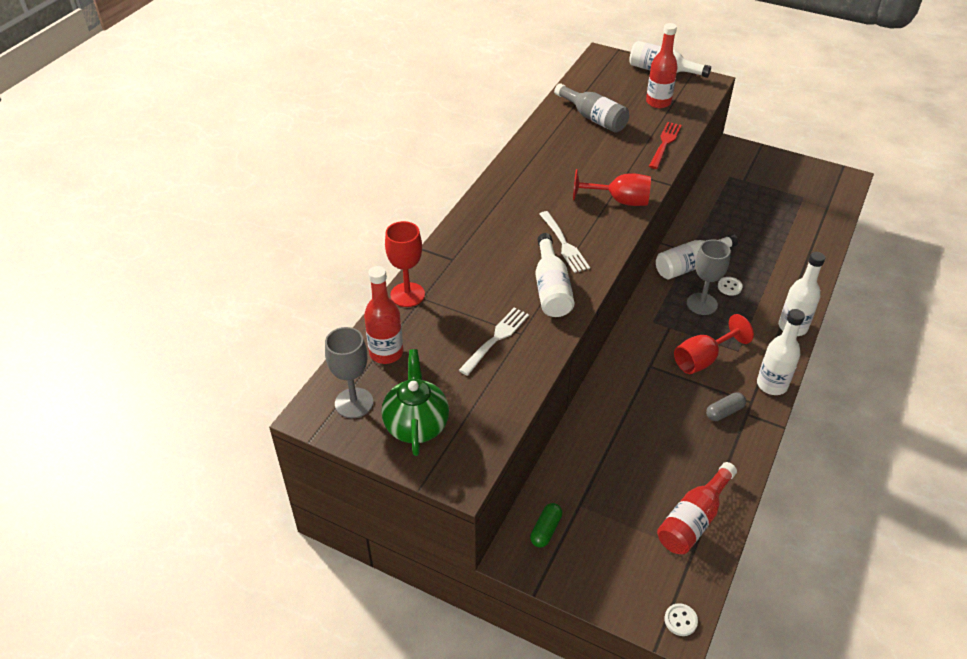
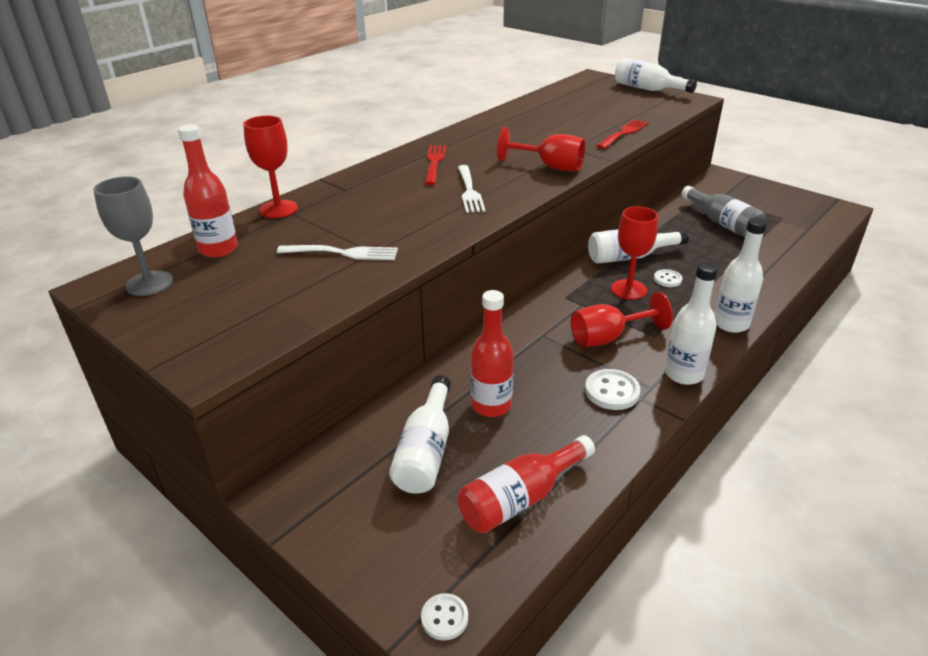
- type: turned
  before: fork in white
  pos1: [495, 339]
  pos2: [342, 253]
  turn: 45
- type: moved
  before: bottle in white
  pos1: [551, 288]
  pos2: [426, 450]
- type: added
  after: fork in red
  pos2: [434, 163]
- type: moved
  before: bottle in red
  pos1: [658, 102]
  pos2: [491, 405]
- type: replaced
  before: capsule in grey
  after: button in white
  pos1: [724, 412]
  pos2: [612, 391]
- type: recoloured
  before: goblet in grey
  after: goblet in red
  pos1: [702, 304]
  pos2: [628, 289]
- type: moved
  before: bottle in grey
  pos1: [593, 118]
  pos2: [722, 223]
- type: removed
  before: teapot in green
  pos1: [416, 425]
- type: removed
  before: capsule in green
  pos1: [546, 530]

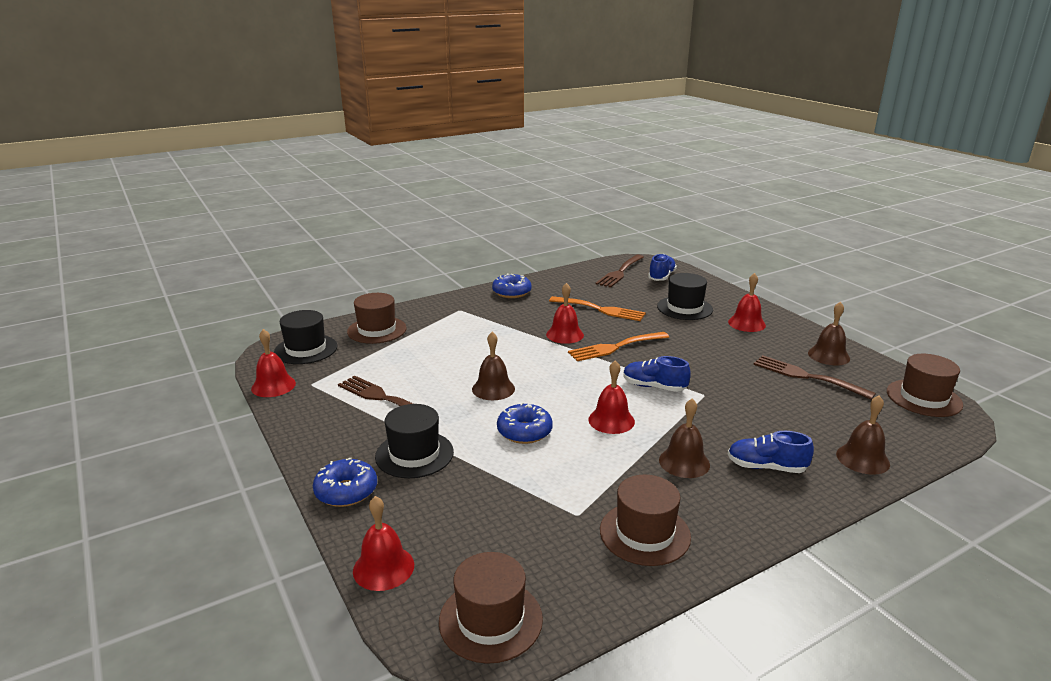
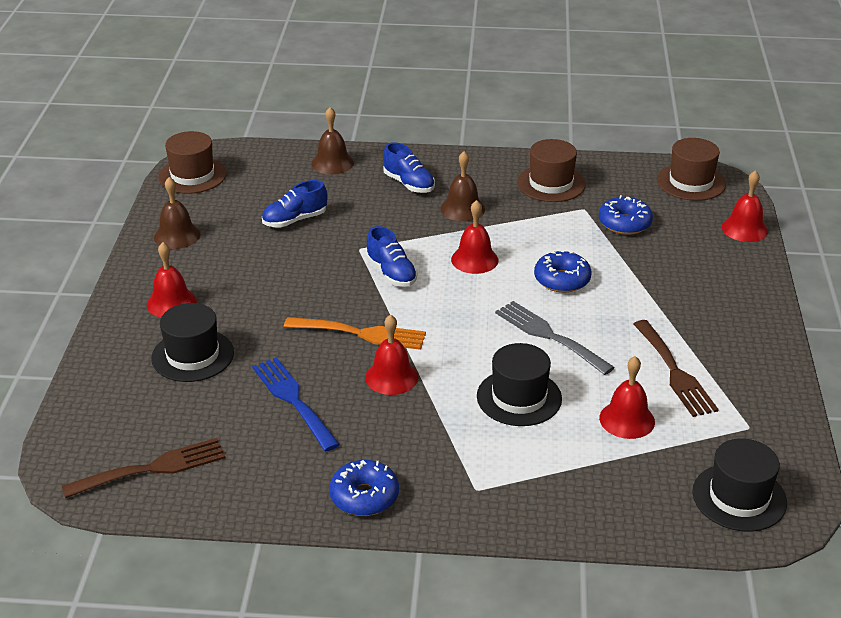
- type: recoloured
  before: fork in orange
  after: fork in blue
  pos1: [600, 309]
  pos2: [293, 400]
- type: moved
  before: shoe in blue
  pos1: [661, 277]
  pos2: [294, 220]
- type: moved
  before: hat in black
  pos1: [414, 454]
  pos2: [519, 397]
- type: replaced
  before: bell in brown
  after: fork in grey
  pos1: [493, 389]
  pos2: [549, 336]
- type: moved
  before: donut in blue
  pos1: [346, 491]
  pos2: [624, 223]
- type: moved
  before: bell in red
  pos1: [273, 386]
  pos2: [627, 419]
- type: removed
  before: hat in brown
  pos1: [377, 330]
- type: removed
  before: fork in brown
  pos1: [806, 376]

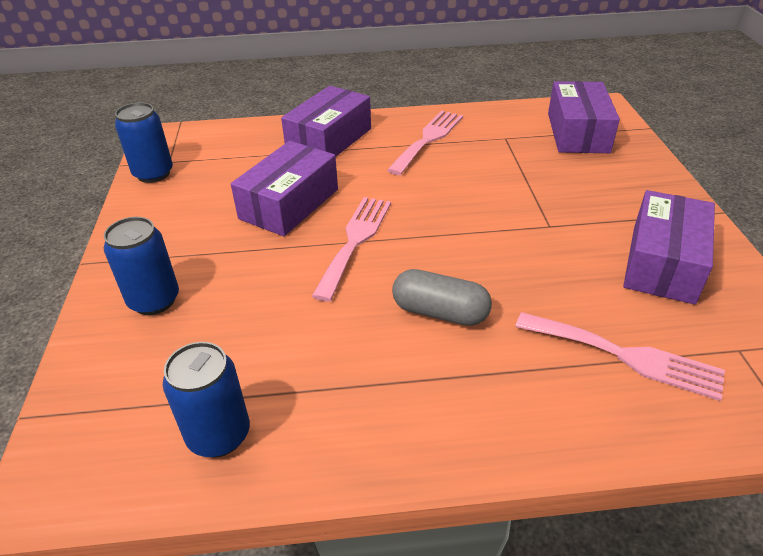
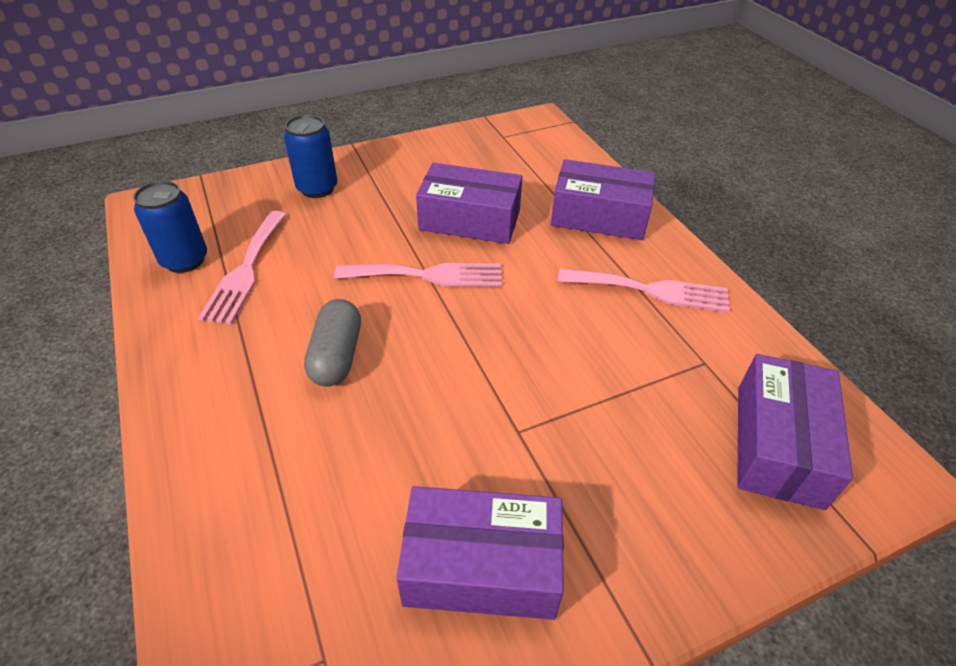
- type: moved
  before: fork in pink
  pos1: [625, 356]
  pos2: [245, 270]
- type: turned
  before: box in purple
  pos1: [578, 132]
  pos2: [778, 445]
  turn: -60
- type: removed
  before: can in blue
  pos1: [153, 174]

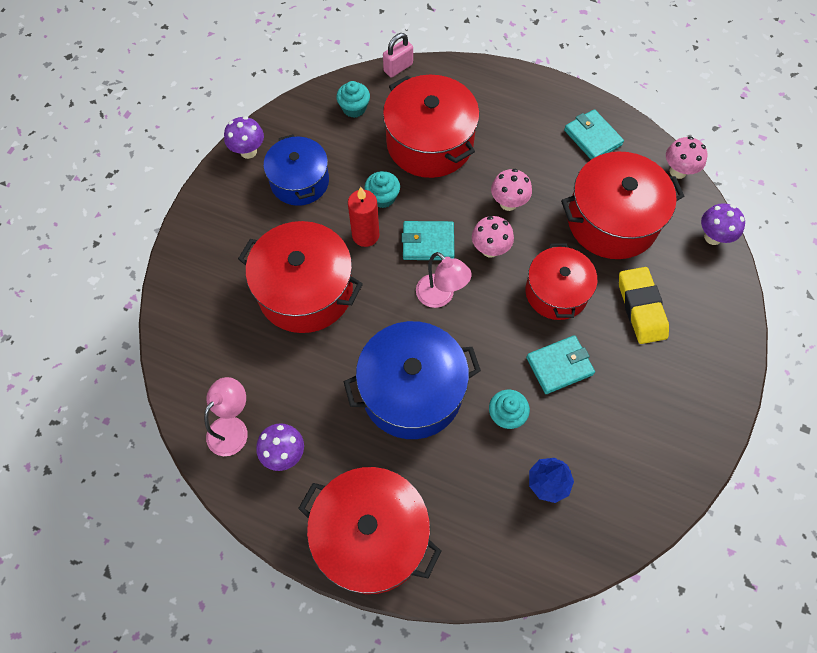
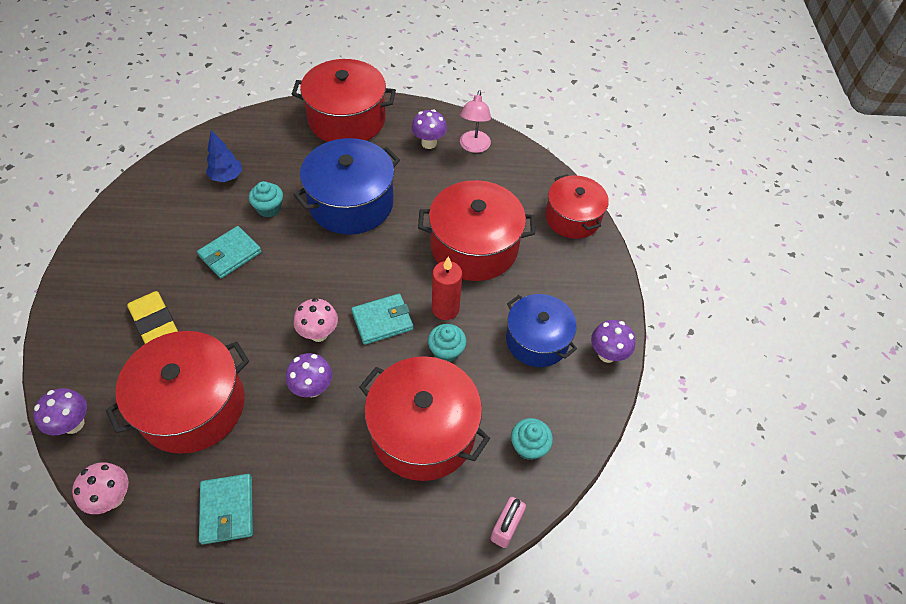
- type: turned
  before: wallet in turquoise
  pos1: [592, 137]
  pos2: [227, 510]
  turn: 45
- type: recoloured
  before: mushroom in pink
  after: mushroom in purple
  pos1: [508, 203]
  pos2: [312, 388]
- type: moved
  before: pot in red
  pos1: [556, 292]
  pos2: [572, 218]
- type: removed
  before: lamp in pink
  pos1: [440, 296]

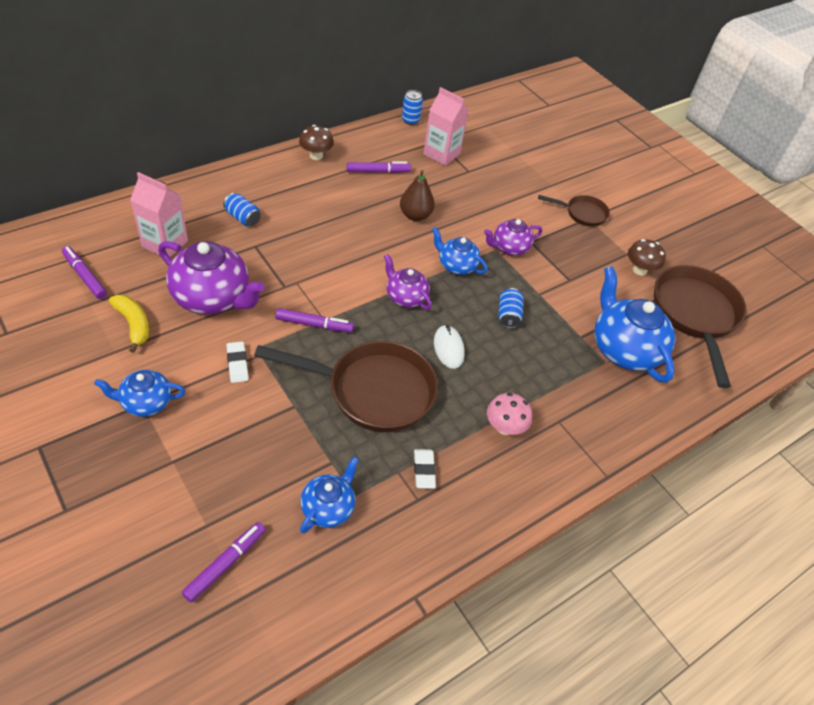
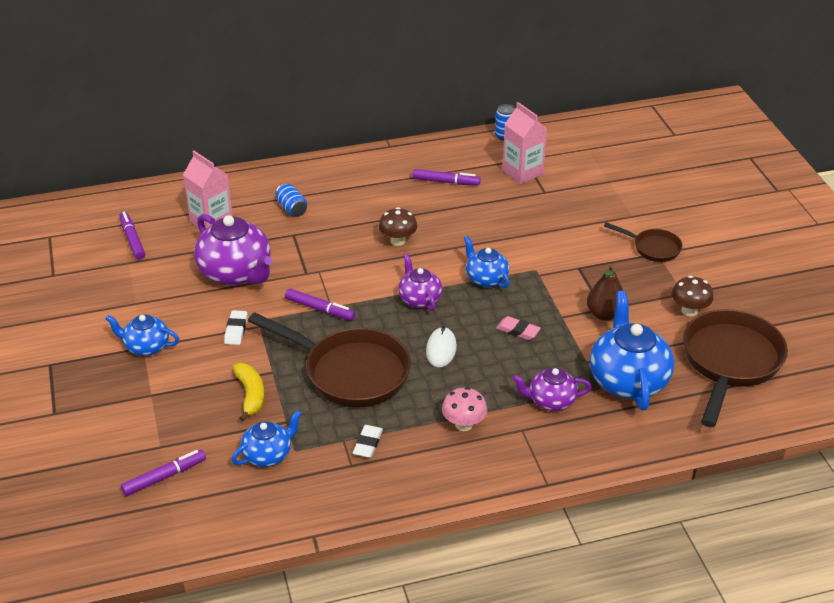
- type: moved
  before: banana in yellow
  pos1: [134, 325]
  pos2: [250, 395]
- type: moved
  before: mushroom in brown
  pos1: [316, 156]
  pos2: [398, 241]
- type: replaced
  before: can in blue
  after: eraser in pink
  pos1: [508, 315]
  pos2: [518, 331]
- type: moved
  before: teapot in purple
  pos1: [509, 248]
  pos2: [550, 401]
- type: moved
  before: pear in brown
  pos1: [415, 215]
  pos2: [604, 314]

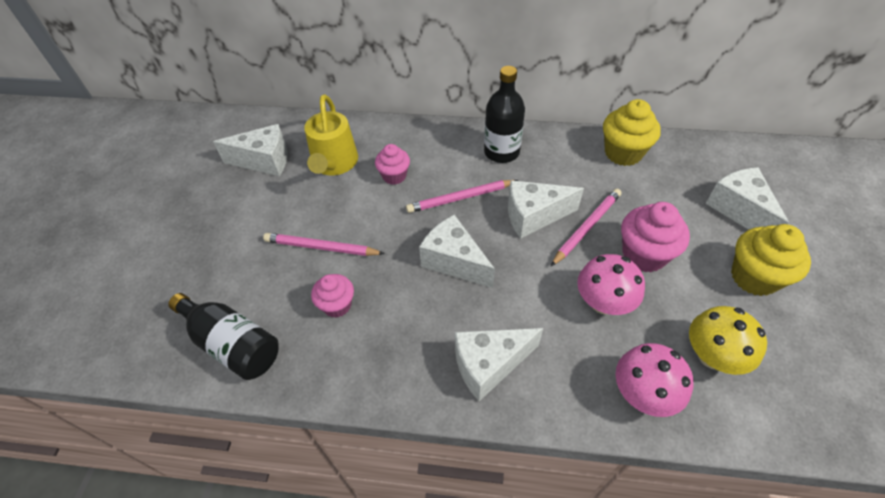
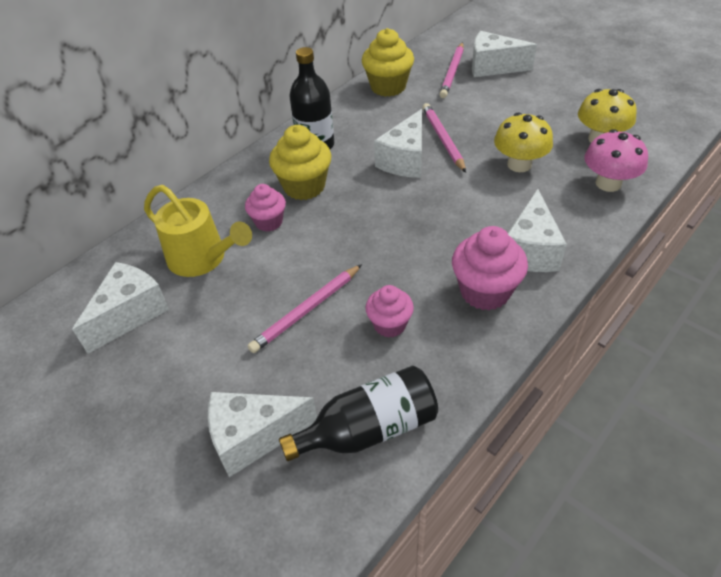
- type: moved
  before: cheese in white
  pos1: [454, 261]
  pos2: [253, 437]
- type: moved
  before: cupcake in yellow
  pos1: [754, 277]
  pos2: [304, 187]
- type: moved
  before: pencil in pink
  pos1: [460, 198]
  pos2: [452, 72]
- type: moved
  before: cupcake in pink
  pos1: [644, 255]
  pos2: [485, 291]
- type: recoloured
  before: mushroom in pink
  after: mushroom in yellow
  pos1: [603, 302]
  pos2: [519, 164]

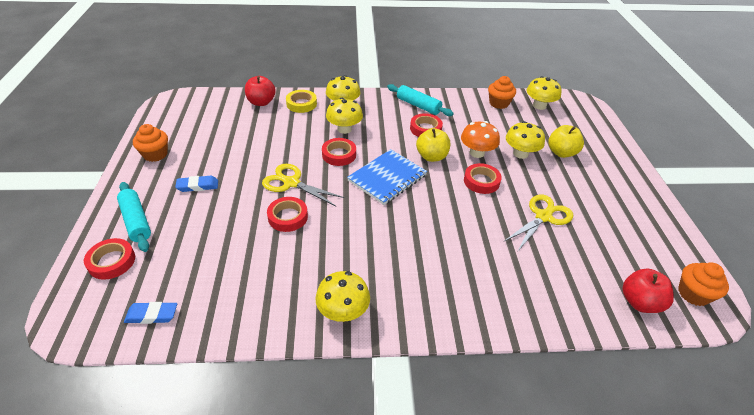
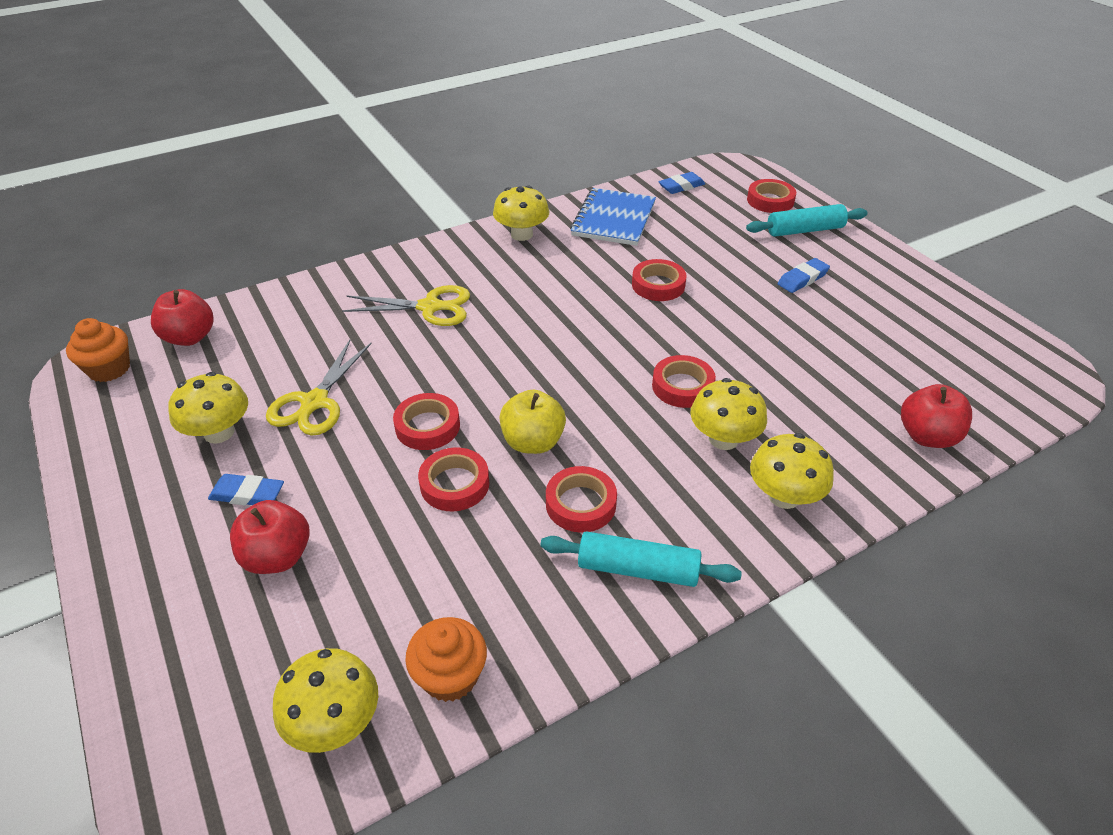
- type: moved
  before: mushroom in yellow
  pos1: [520, 153]
  pos2: [219, 432]
- type: added
  after: eraser in blue
  pos2: [247, 494]
- type: recoloured
  before: apple in yellow
  after: apple in red
  pos1: [561, 153]
  pos2: [277, 557]
- type: moved
  before: scissors in yellow
  pos1: [291, 183]
  pos2: [429, 307]
- type: replaced
  before: mushroom in orange
  after: tape in red
  pos1: [477, 153]
  pos2: [454, 484]
- type: moved
  before: notebook in blue
  pos1: [387, 178]
  pos2: [613, 219]
- type: turned
  before: rolling pin in turquoise
  pos1: [136, 221]
  pos2: [805, 230]
  turn: -45
- type: removed
  before: cupcake in orange
  pos1: [155, 154]
- type: removed
  before: tape in yellow
  pos1: [301, 104]

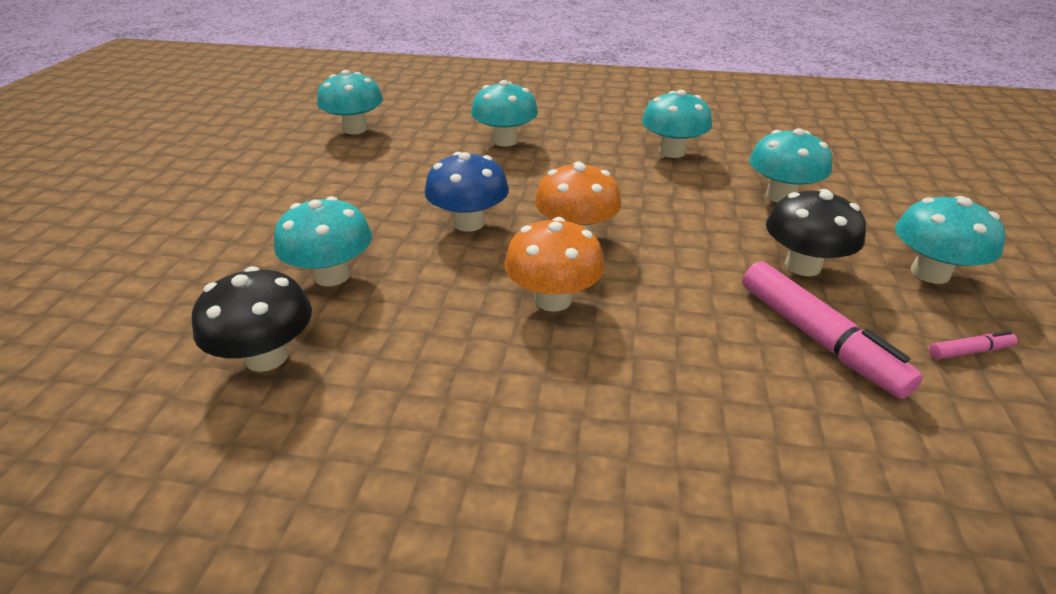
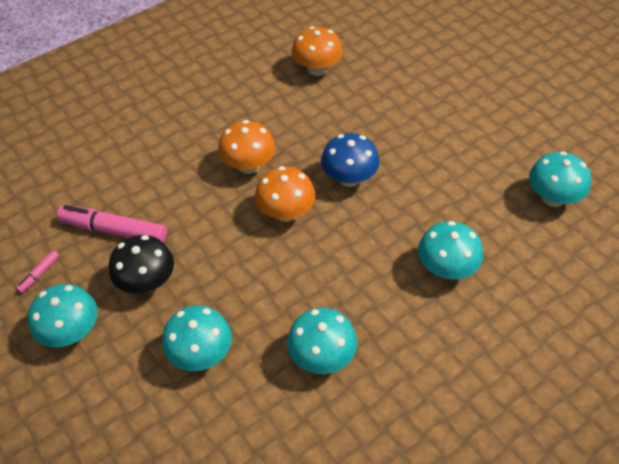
- type: recoloured
  before: mushroom in black
  after: mushroom in orange
  pos1: [267, 356]
  pos2: [317, 69]
- type: removed
  before: mushroom in turquoise
  pos1: [332, 275]

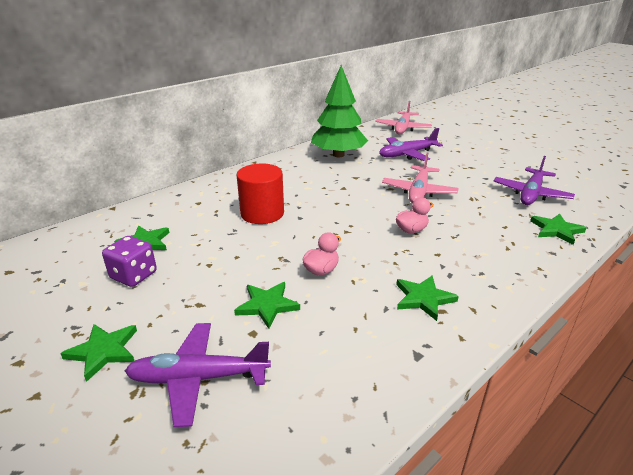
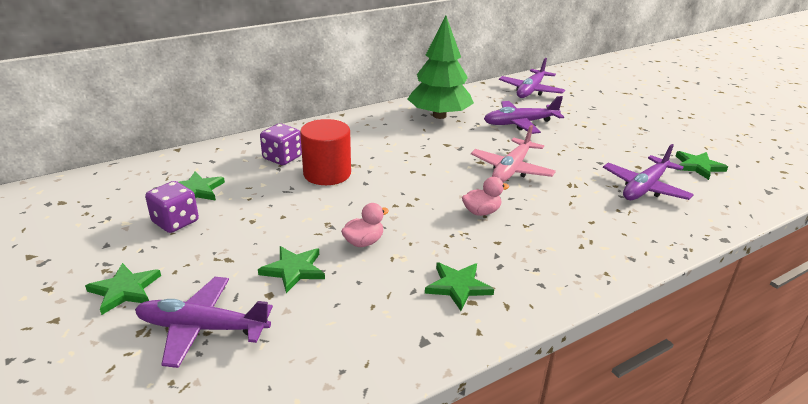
- type: added
  after: dice in purple
  pos2: [282, 158]
- type: recoloured
  before: plane in pink
  after: plane in purple
  pos1: [403, 128]
  pos2: [531, 90]
- type: moved
  before: star in green
  pos1: [556, 230]
  pos2: [698, 166]

